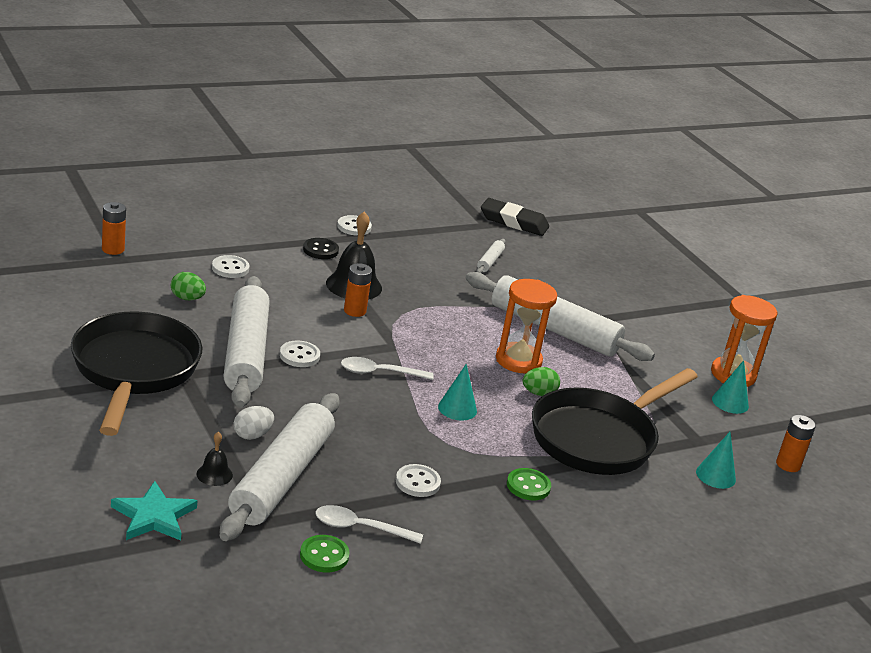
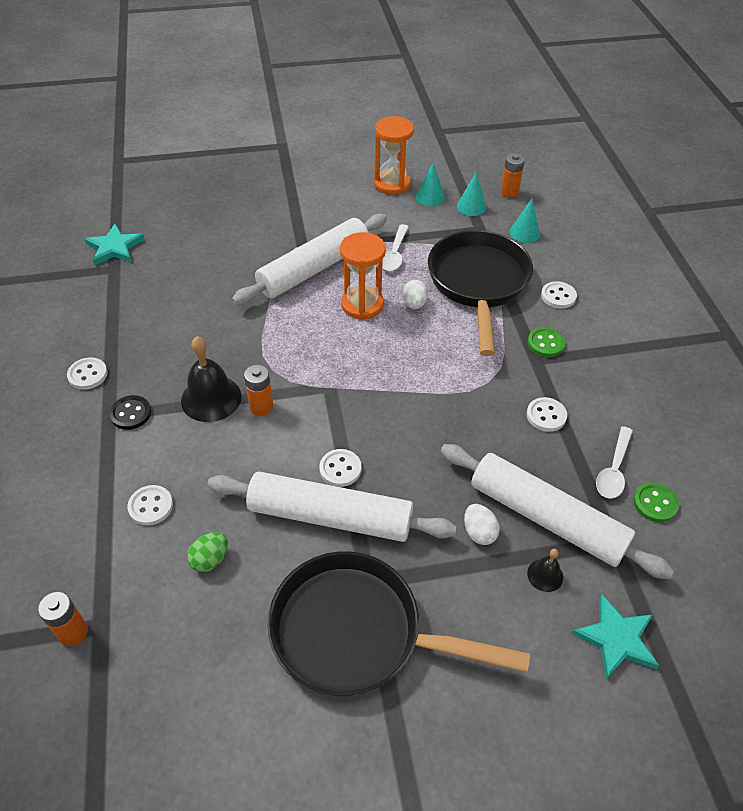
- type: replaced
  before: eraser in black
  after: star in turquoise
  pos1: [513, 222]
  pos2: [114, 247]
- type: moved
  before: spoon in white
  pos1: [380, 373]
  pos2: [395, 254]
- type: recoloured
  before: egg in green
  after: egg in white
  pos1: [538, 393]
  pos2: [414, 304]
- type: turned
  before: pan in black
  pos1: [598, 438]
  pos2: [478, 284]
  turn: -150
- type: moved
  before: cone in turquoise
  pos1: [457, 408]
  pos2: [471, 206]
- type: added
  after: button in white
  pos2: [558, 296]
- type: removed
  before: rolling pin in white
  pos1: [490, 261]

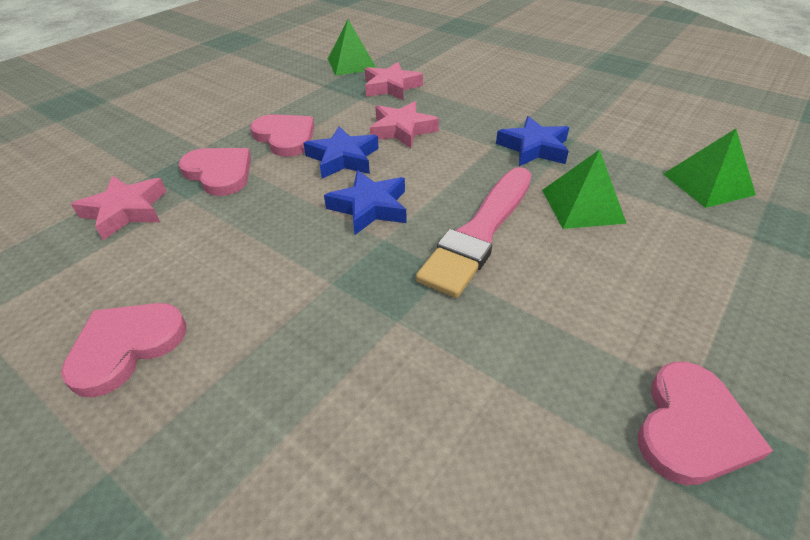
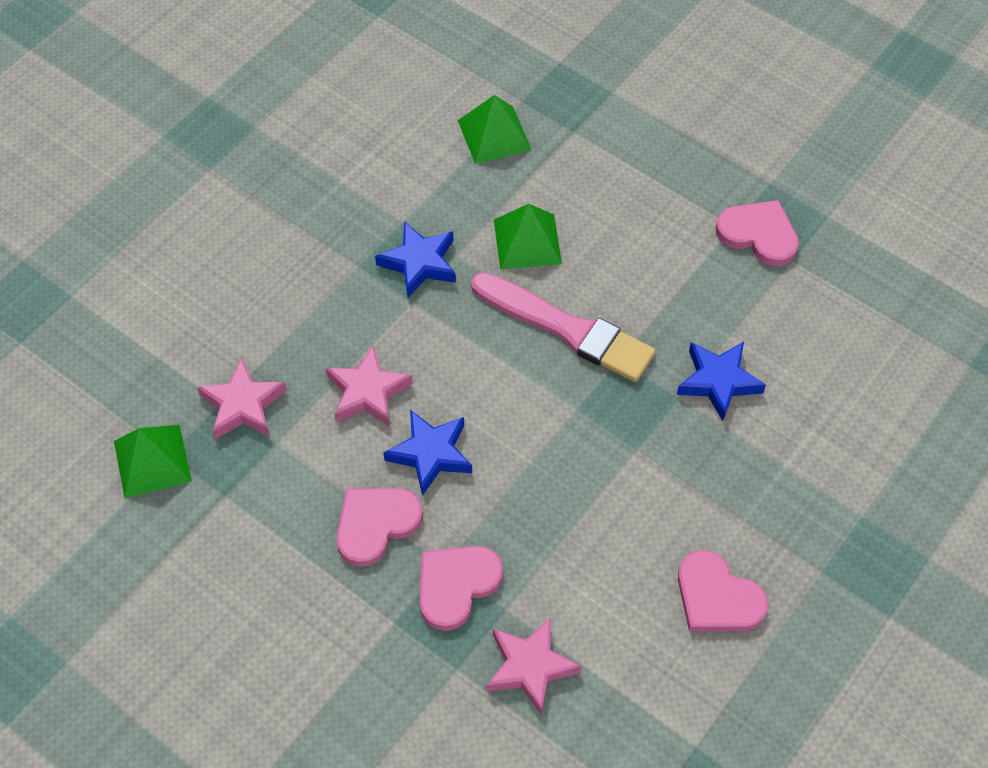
- type: moved
  before: star in blue
  pos1: [370, 207]
  pos2: [718, 381]

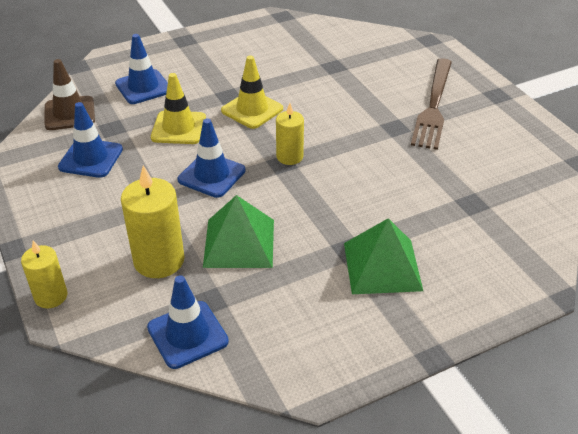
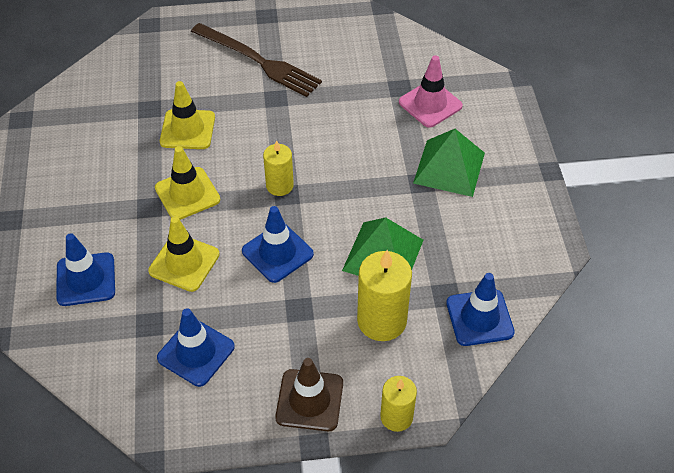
- type: added
  after: traffic cone in yellow
  pos2: [187, 129]
- type: moved
  before: traffic cone in brown
  pos1: [69, 113]
  pos2: [309, 400]
- type: added
  after: traffic cone in pink
  pos2: [430, 104]

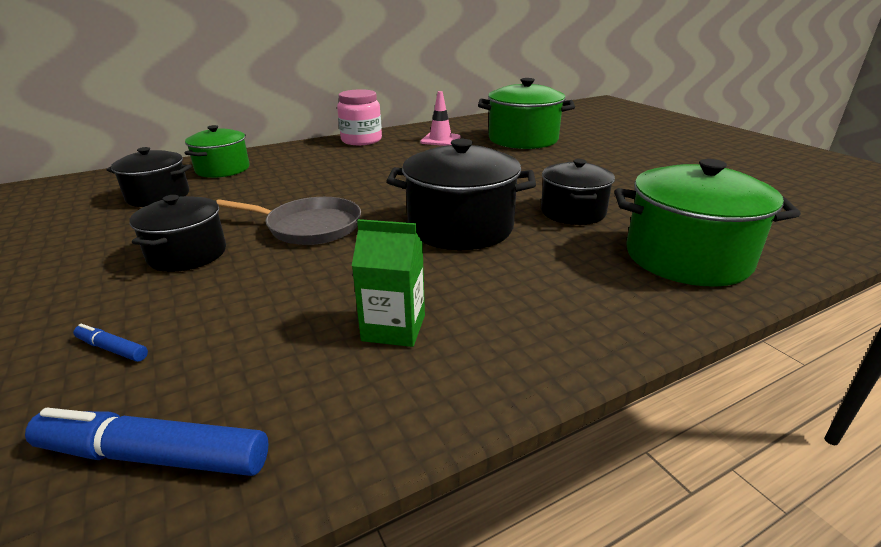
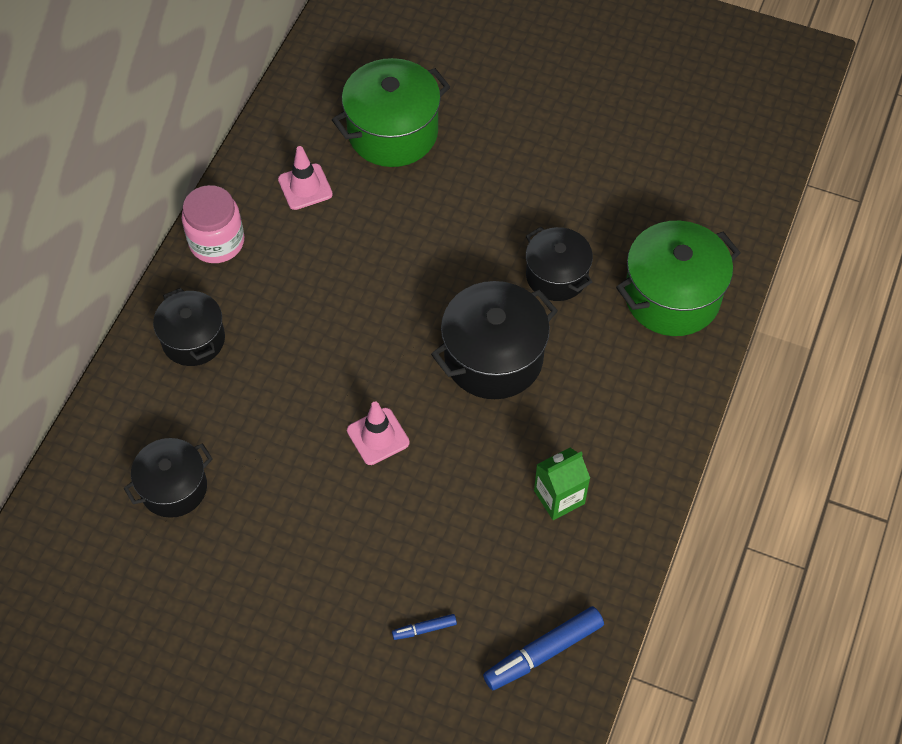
- type: moved
  before: pot in black
  pos1: [187, 254]
  pos2: [193, 339]
- type: replaced
  before: pan in grey
  after: traffic cone in pink
  pos1: [310, 227]
  pos2: [378, 436]
- type: removed
  before: pot in green
  pos1: [223, 169]

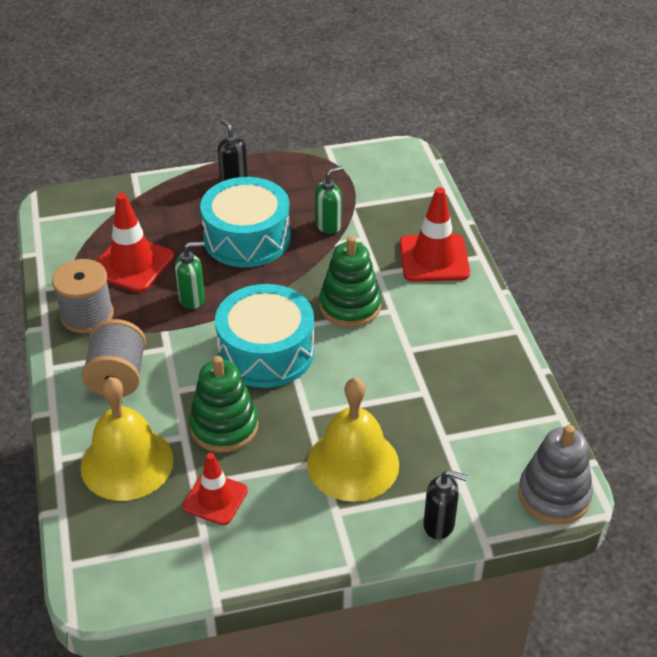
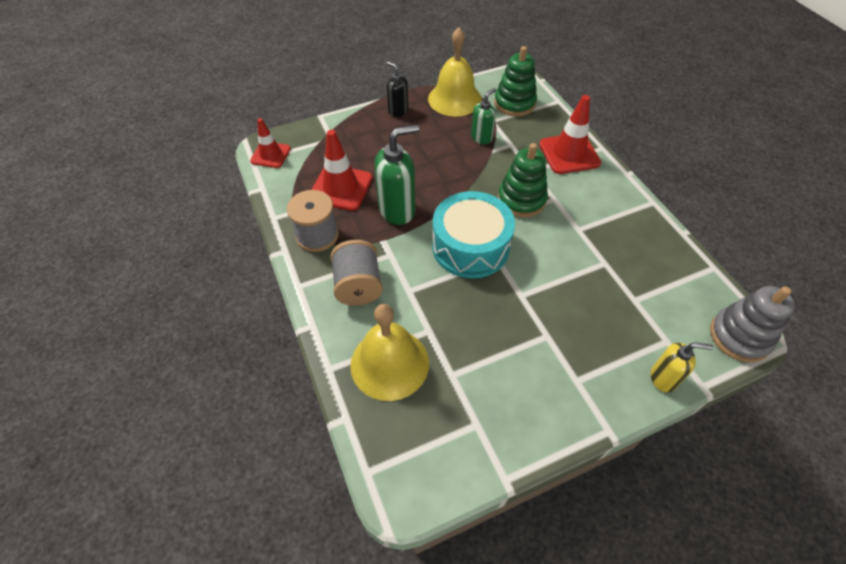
- type: moved
  before: traffic cone in red
  pos1: [215, 499]
  pos2: [270, 155]
- type: resized
  before: soap dispenser in green
  pos1: [192, 299]
  pos2: [397, 210]
  scale: 1.69
- type: moved
  before: bell in yellow
  pos1: [353, 464]
  pos2: [455, 99]
- type: moved
  before: stacking toy in green
  pos1: [224, 426]
  pos2: [514, 103]
- type: recoloured
  before: soap dispenser in black
  after: soap dispenser in yellow
  pos1: [439, 525]
  pos2: [663, 378]
- type: removed
  before: drum in turquoise
  pos1: [247, 238]

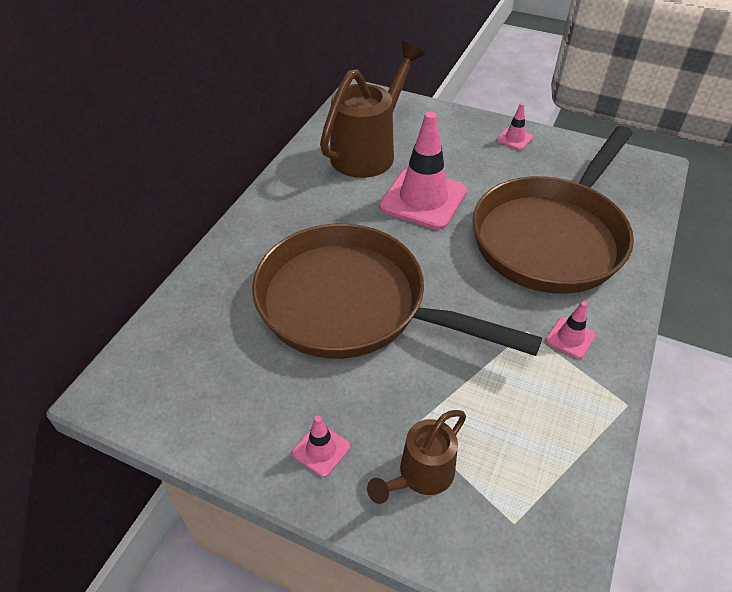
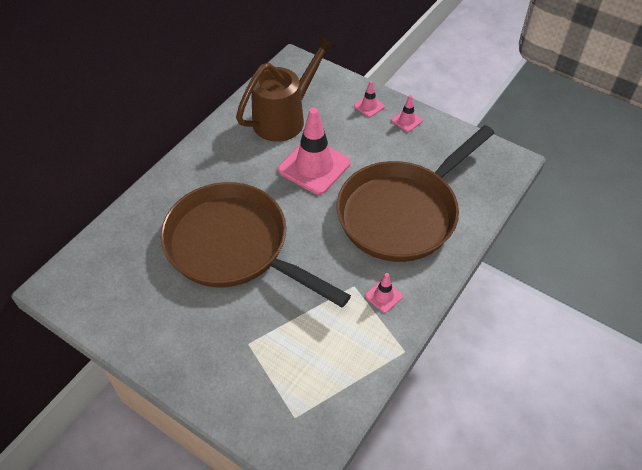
- type: moved
  before: traffic cone in pink
  pos1: [321, 450]
  pos2: [369, 106]
- type: removed
  before: watering can in brown
  pos1: [421, 475]

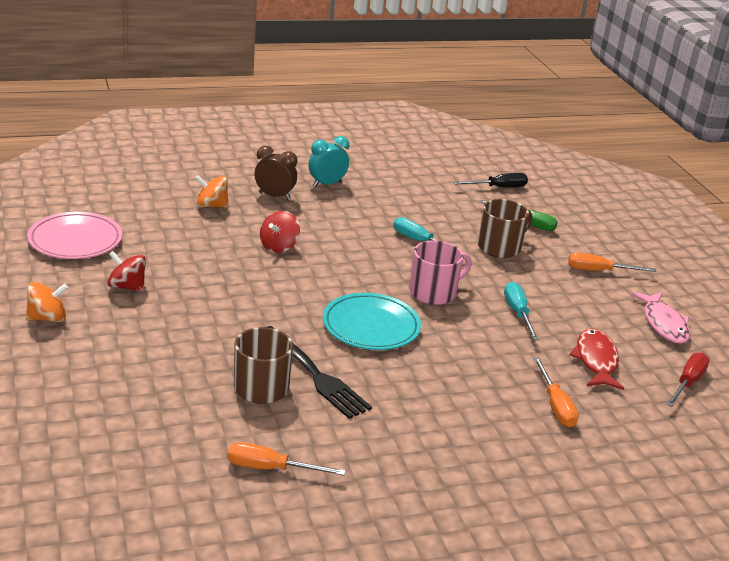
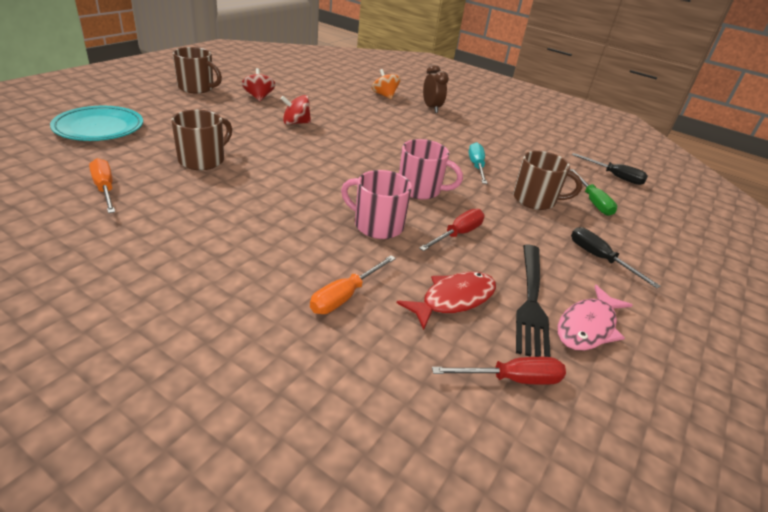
- type: moved
  before: plate in turquoise
  pos1: [371, 326]
  pos2: [99, 128]
- type: replaced
  before: spinning top in orange
  after: mug in brown
  pos1: [47, 318]
  pos2: [197, 88]
- type: moved
  before: spinning top in red
  pos1: [278, 246]
  pos2: [296, 123]
- type: added
  after: mug in pink
  pos2: [377, 225]
- type: recoloured
  before: screwdriver in turquoise
  after: screwdriver in red
  pos1: [518, 313]
  pos2: [457, 234]
- type: moved
  before: fork in black
  pos1: [315, 374]
  pos2: [531, 301]
- type: recoloured
  before: screwdriver in orange
  after: screwdriver in black
  pos1: [599, 271]
  pos2: [599, 258]
- type: removed
  before: plate in pink
  pos1: [75, 240]
- type: removed
  before: clock in turquoise
  pos1: [327, 184]

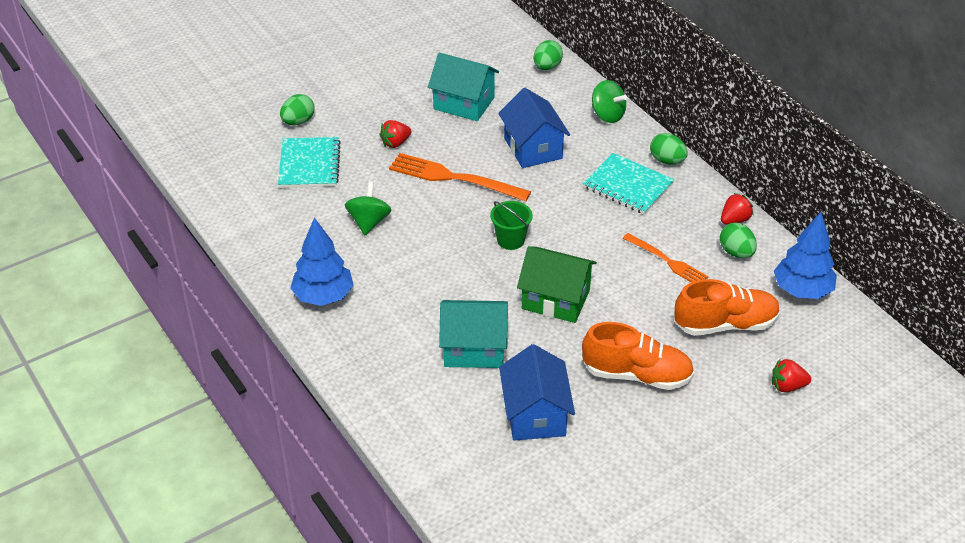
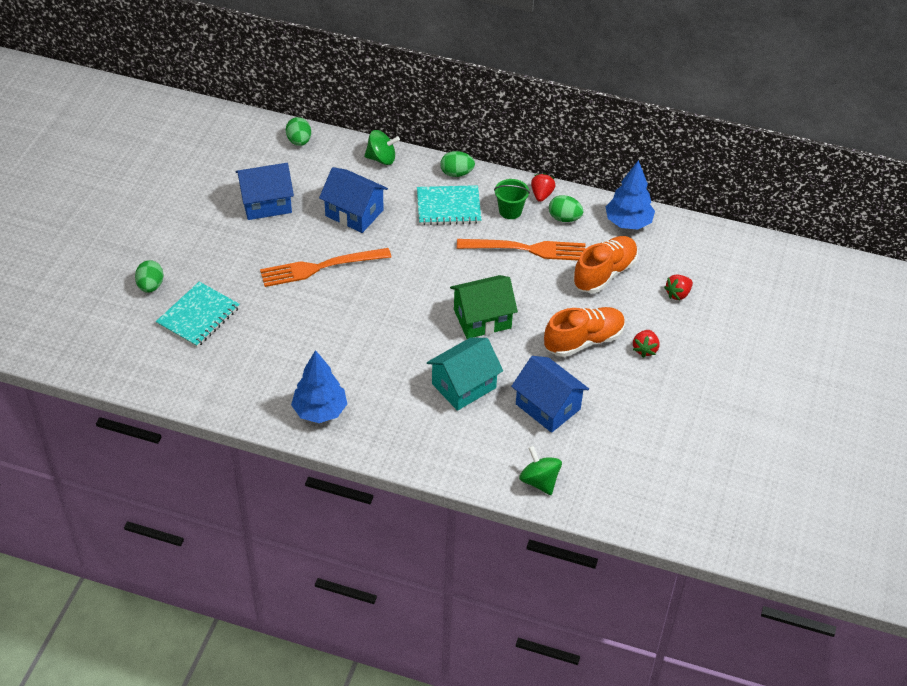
- type: turned
  before: notebook in turquoise
  pos1: [309, 164]
  pos2: [198, 316]
  turn: 75
- type: recoloured
  before: house in turquoise
  after: house in blue
  pos1: [464, 103]
  pos2: [266, 203]
- type: resized
  before: fork in orange
  pos1: [668, 261]
  pos2: [528, 249]
  scale: 1.6
- type: moved
  before: bucket in green
  pos1: [510, 240]
  pos2: [510, 211]
- type: moved
  before: spinning top in green
  pos1: [369, 222]
  pos2: [539, 481]
- type: moved
  before: strawberry in red
  pos1: [395, 143]
  pos2: [645, 349]

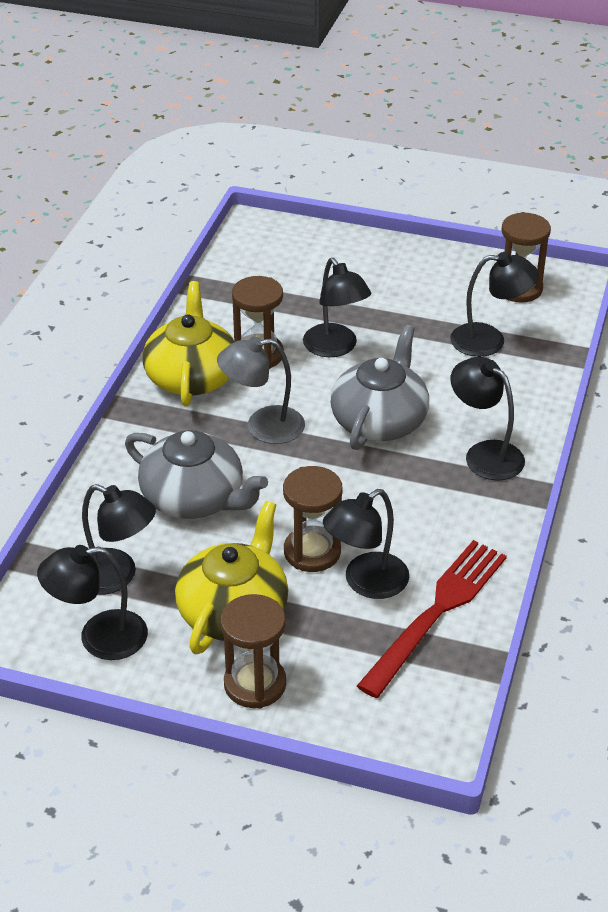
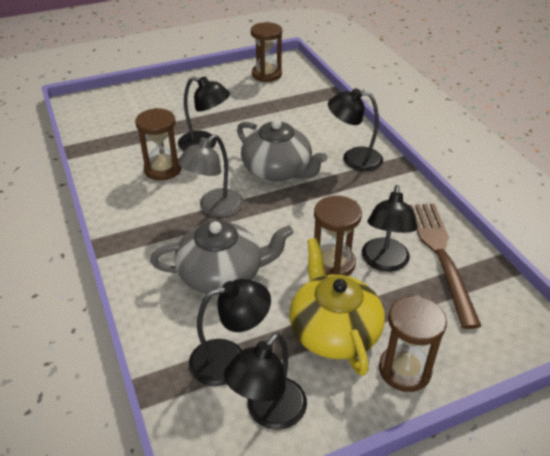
- type: turned
  before: teapot in grey
  pos1: [379, 420]
  pos2: [278, 170]
  turn: 150
- type: recoloured
  before: fork in red
  after: fork in brown
  pos1: [437, 612]
  pos2: [441, 255]
- type: removed
  before: teapot in yellow
  pos1: [191, 376]
- type: removed
  before: lamp in black
  pos1: [489, 340]

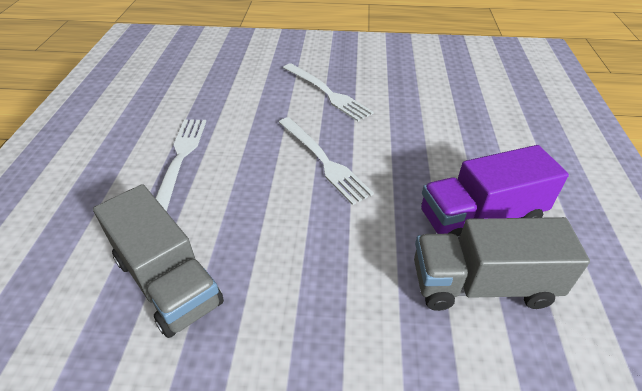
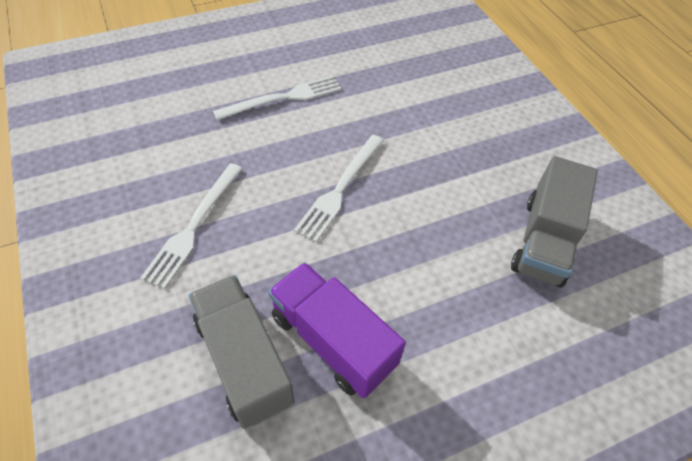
- type: moved
  before: fork in white
  pos1: [327, 93]
  pos2: [194, 226]
- type: moved
  before: truck in grey
  pos1: [168, 281]
  pos2: [544, 240]

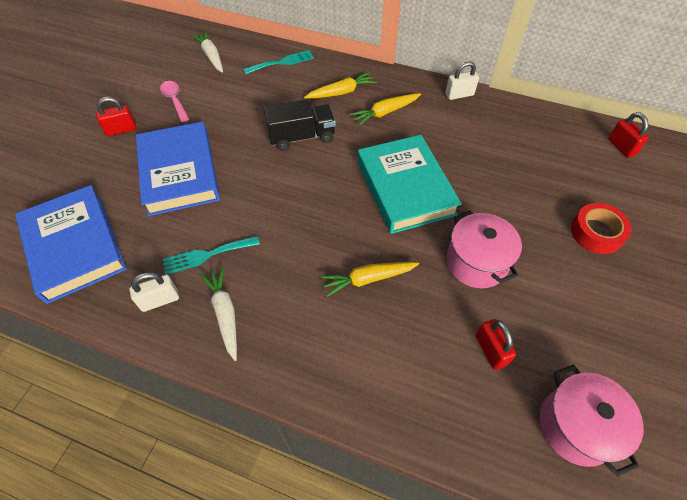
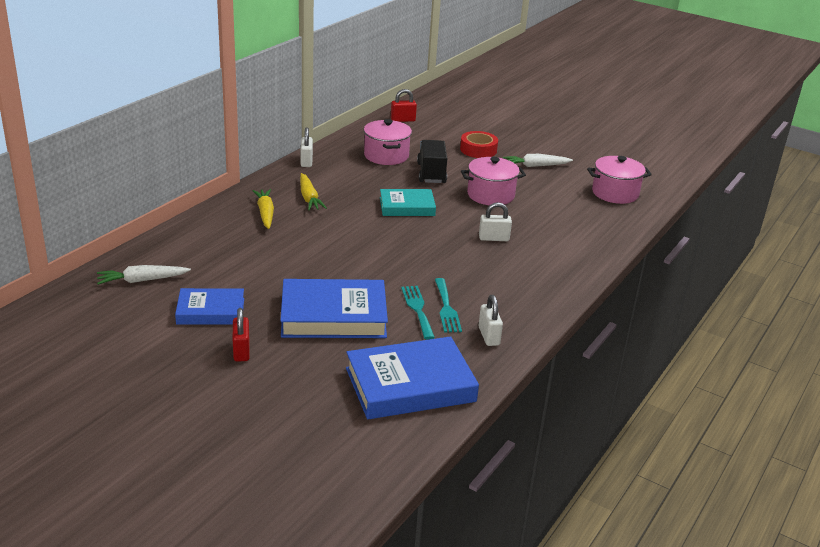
- type: replaced
  before: spoon in pink
  after: book in blue
  pos1: [175, 100]
  pos2: [210, 311]
- type: added
  after: pot in pink
  pos2: [386, 156]
- type: resized
  before: book in turquoise
  pos1: [405, 188]
  pos2: [407, 207]
  scale: 0.61
- type: moved
  before: fork in turquoise
  pos1: [282, 62]
  pos2: [417, 309]
- type: moved
  before: truck in black
  pos1: [301, 137]
  pos2: [431, 173]
- type: replaced
  before: carrot in yellow
  after: padlock in white
  pos1: [368, 279]
  pos2: [493, 238]
- type: moved
  before: carrot in white
  pos1: [224, 313]
  pos2: [535, 166]
- type: removed
  before: padlock in red
  pos1: [490, 350]

